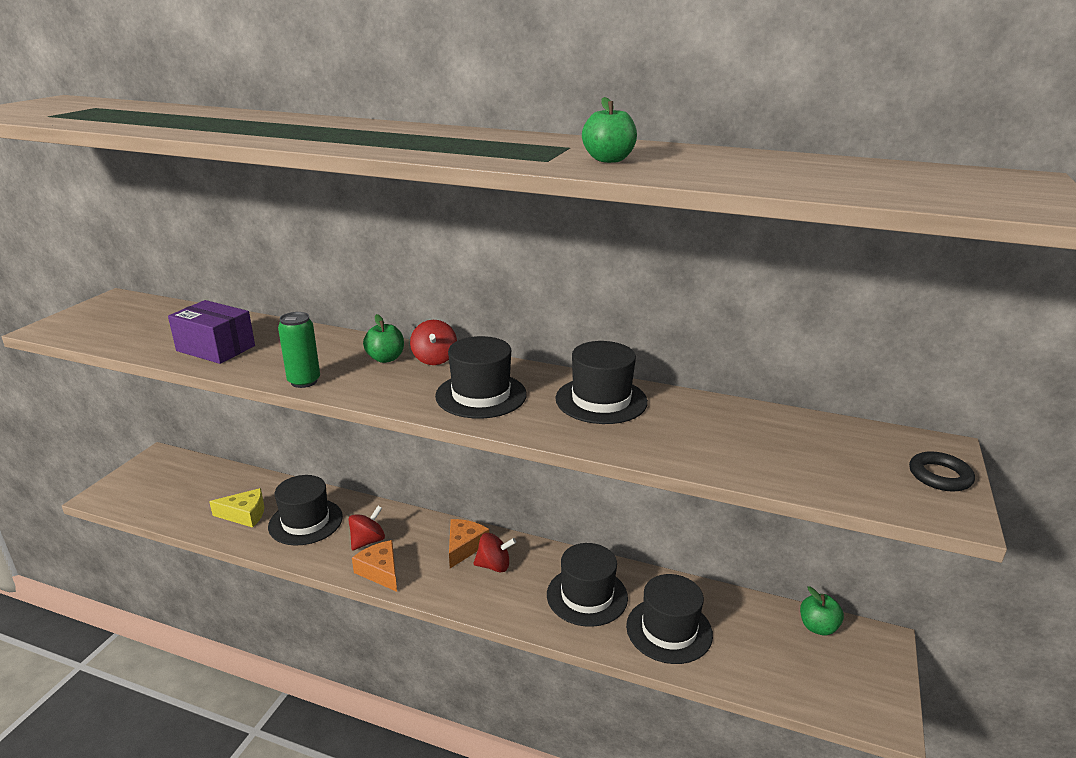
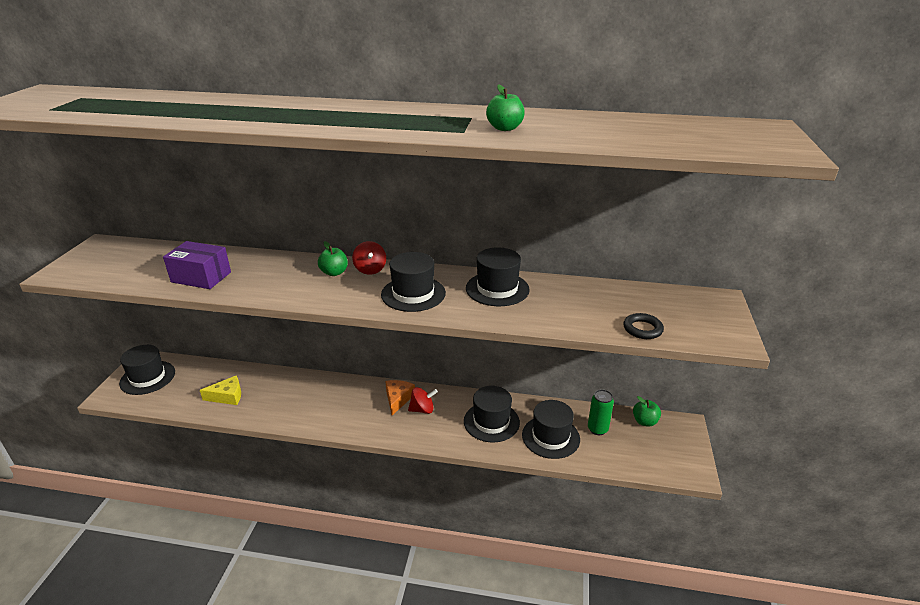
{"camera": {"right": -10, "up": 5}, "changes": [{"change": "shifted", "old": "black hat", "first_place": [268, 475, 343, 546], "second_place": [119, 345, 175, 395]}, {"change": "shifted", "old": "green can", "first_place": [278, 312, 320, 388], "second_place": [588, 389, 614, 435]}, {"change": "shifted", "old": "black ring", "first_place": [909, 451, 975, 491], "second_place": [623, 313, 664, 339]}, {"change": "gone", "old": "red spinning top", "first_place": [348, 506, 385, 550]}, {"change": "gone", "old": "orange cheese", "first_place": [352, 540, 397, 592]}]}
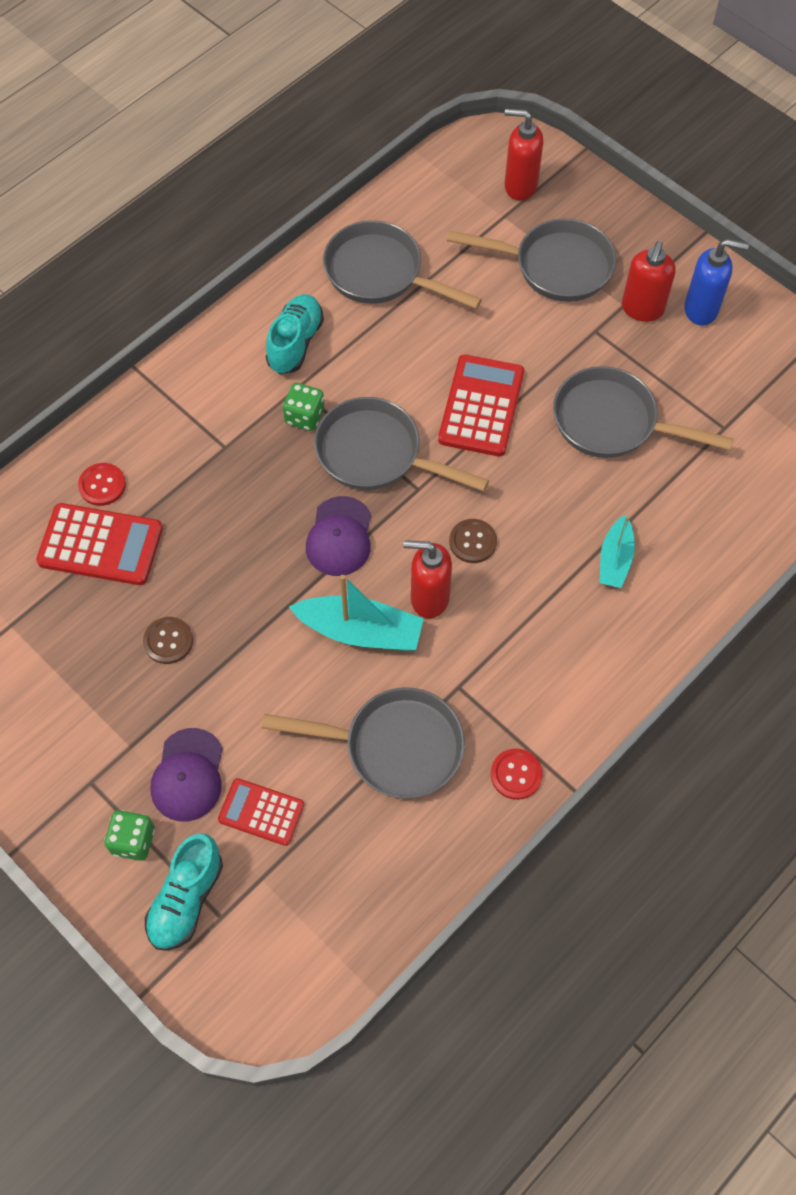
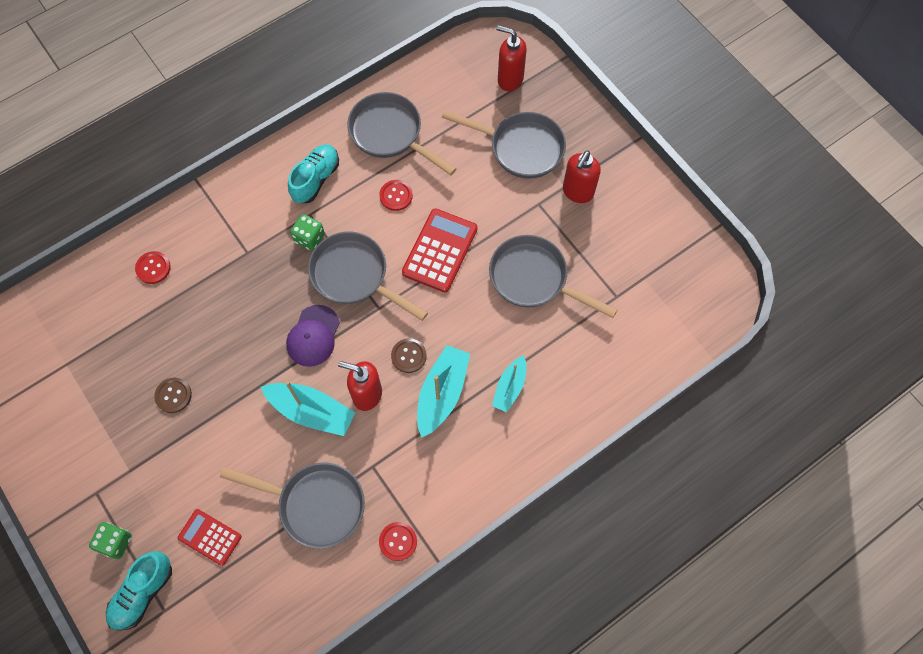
{"camera": {"right": 10, "up": 5}, "changes": [{"change": "new", "new": "red button", "second_place": [379, 180, 413, 211]}, {"change": "new", "new": "turquoise boat", "second_place": [417, 345, 470, 438]}, {"change": "gone", "old": "red calculator", "first_place": [36, 503, 163, 585]}, {"change": "gone", "old": "purple cap", "first_place": [150, 728, 223, 822]}, {"change": "gone", "old": "blue soap dispenser", "first_place": [684, 239, 749, 326]}]}
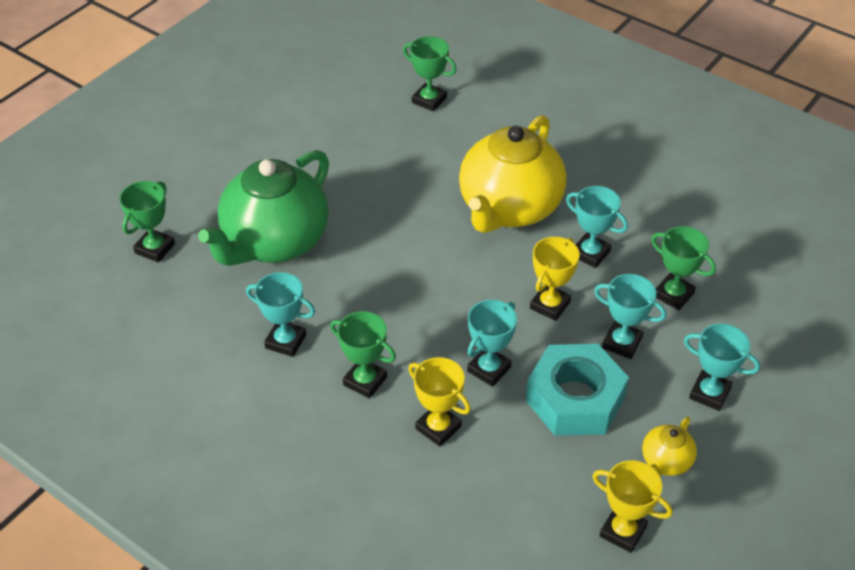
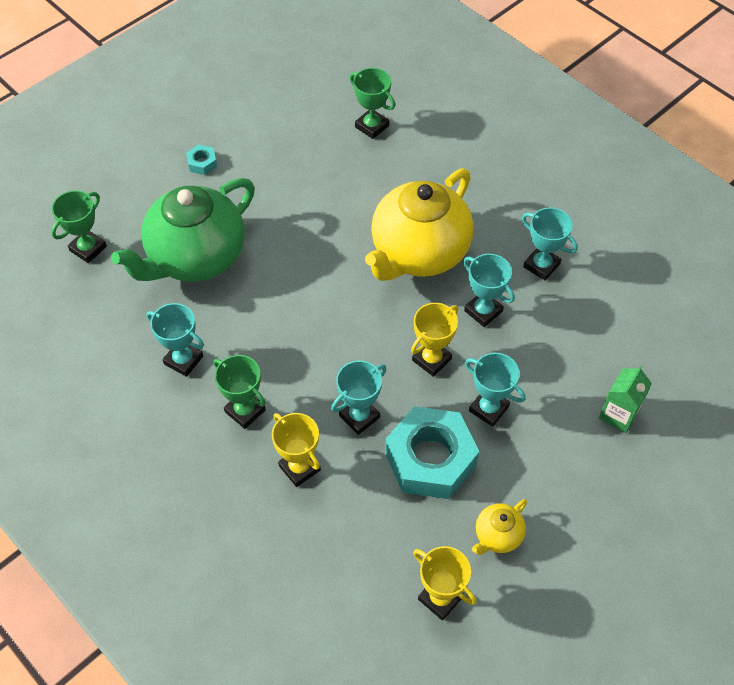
{"camera": {"right": 10, "up": 10}, "changes": [{"change": "new", "new": "turquoise nut", "second_place": [186, 145, 217, 175]}, {"change": "shifted", "old": "turquoise trophy", "first_place": [684, 324, 760, 411], "second_place": [522, 207, 578, 281]}, {"change": "new", "new": "green carton", "second_place": [599, 366, 652, 433]}, {"change": "gone", "old": "green trophy", "first_place": [651, 226, 716, 310]}]}
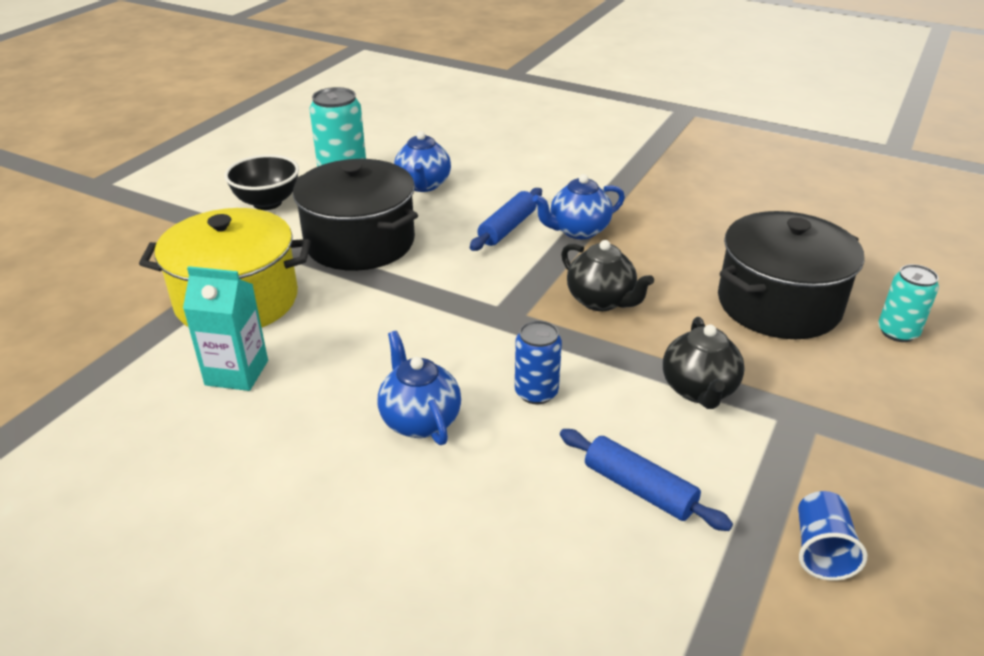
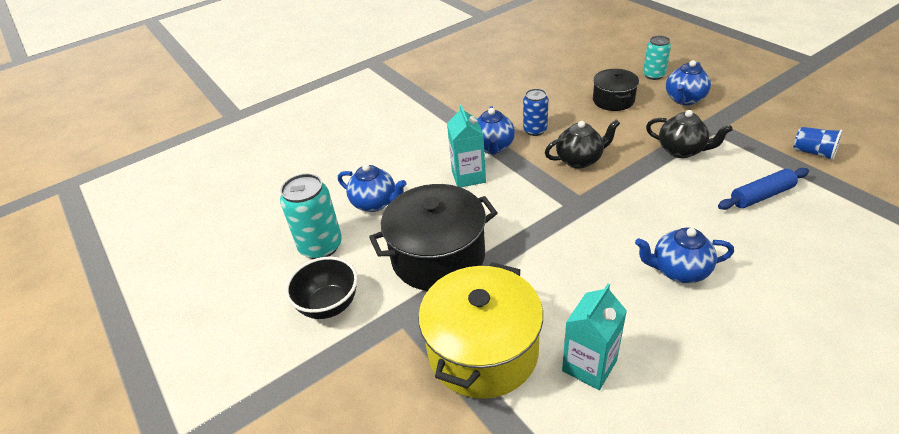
{"camera": {"right": -60, "up": 5}, "changes": [{"change": "swapped", "old": "blue rolling pin", "new": "turquoise carton", "first_place": [470, 188, 542, 251], "second_place": [447, 105, 486, 187]}, {"change": "shifted", "old": "blue can", "first_place": [515, 320, 562, 404], "second_place": [523, 89, 548, 136]}, {"change": "scaled", "old": "black pot", "first_place": [718, 211, 864, 339], "second_place": [593, 69, 639, 111], "factor": 0.57}, {"change": "new", "new": "blue teapot", "second_place": [666, 60, 711, 105]}]}
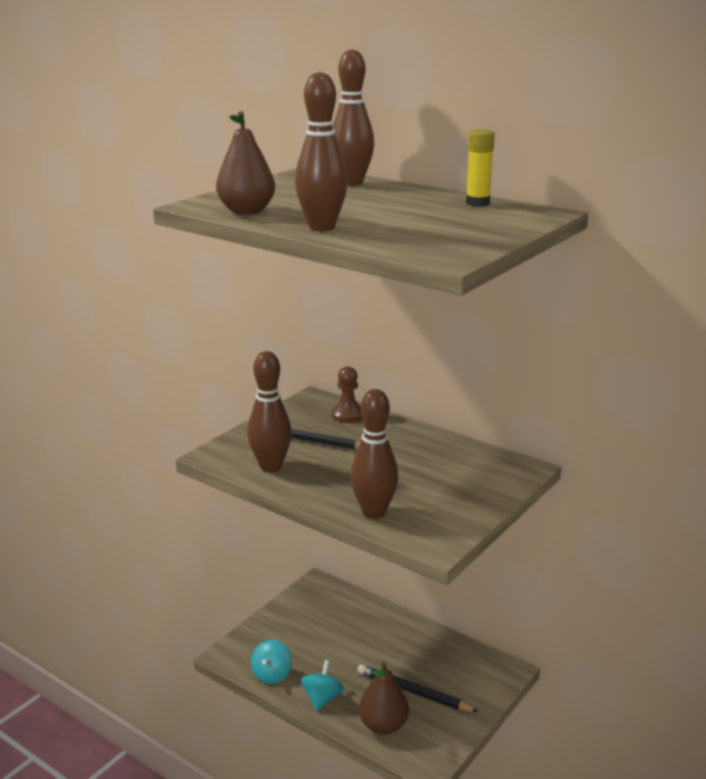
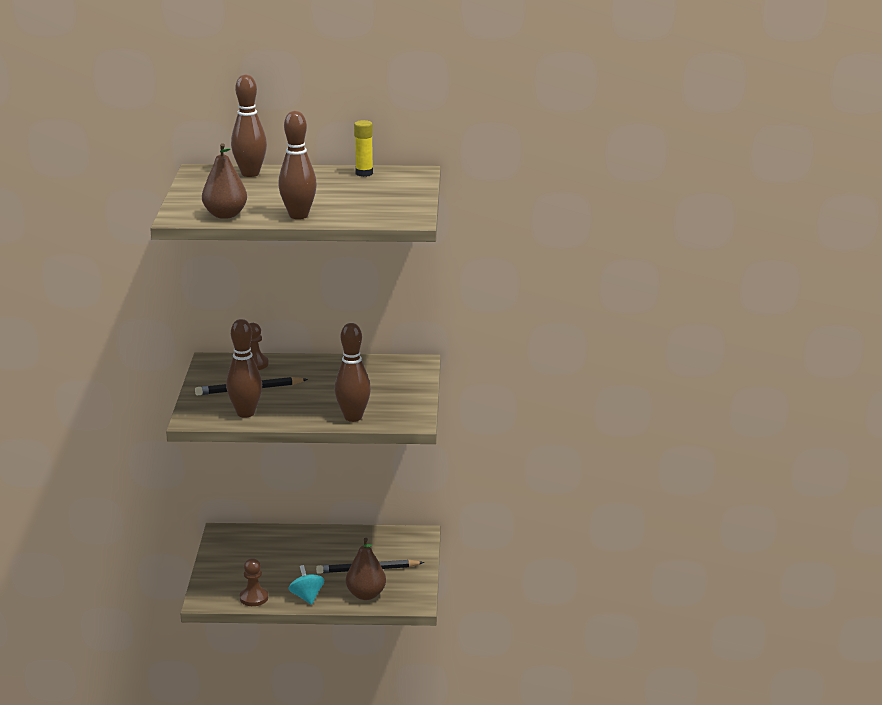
{"camera": {"right": -35, "up": 0}, "changes": [{"change": "swapped", "old": "turquoise spinning top", "new": "brown pawn", "first_place": [251, 639, 292, 684], "second_place": [240, 558, 268, 606]}]}
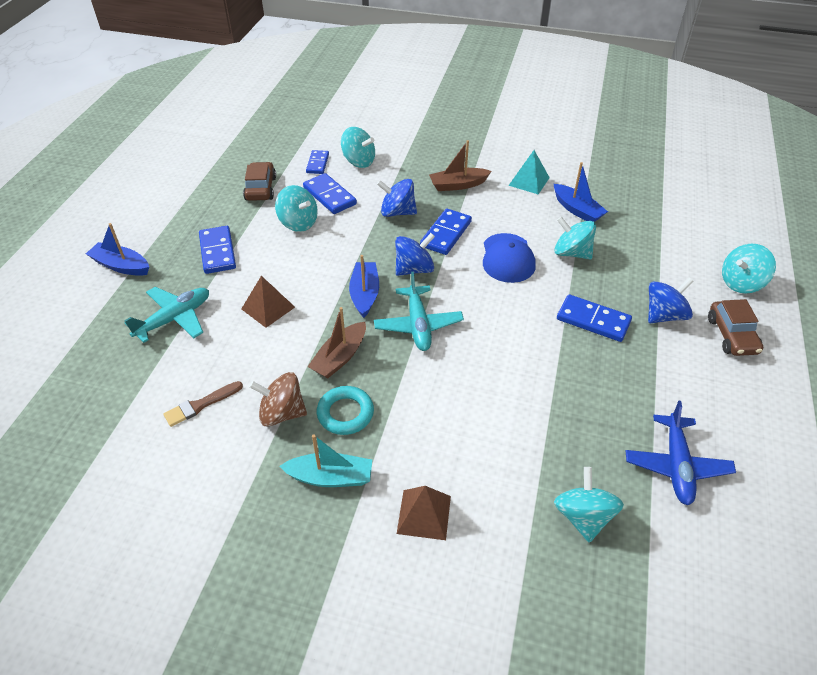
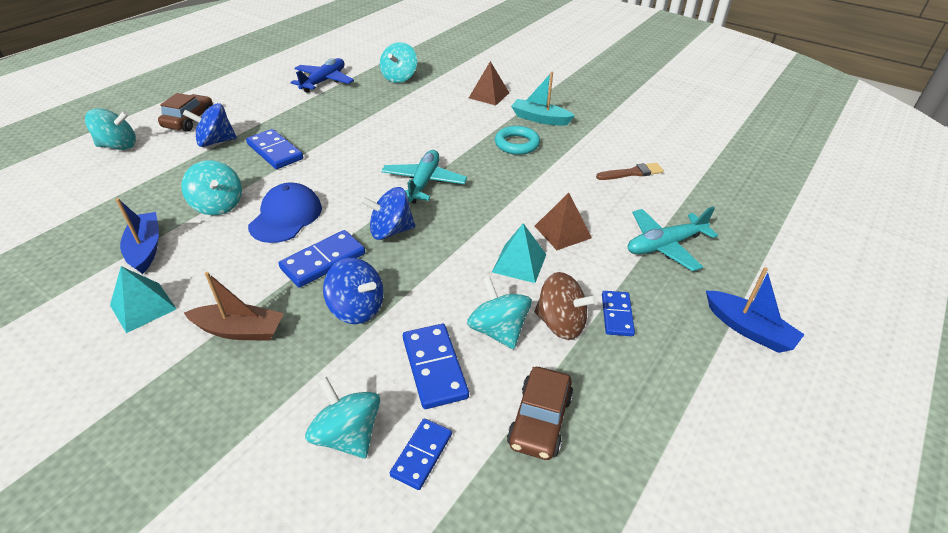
{"camera": {"right": -160, "up": -5}, "changes": [{"change": "new", "new": "turquoise pyramid", "second_place": [492, 223, 547, 283]}, {"change": "shifted", "old": "brown spinning top", "first_place": [249, 372, 307, 427], "second_place": [534, 272, 597, 340]}, {"change": "scaled", "old": "blue domino", "first_place": [199, 226, 236, 274], "second_place": [602, 291, 635, 336], "factor": 0.65}, {"change": "gone", "old": "brown boat", "first_place": [307, 307, 366, 378]}, {"change": "gone", "old": "blue boat", "first_place": [349, 255, 379, 318]}]}
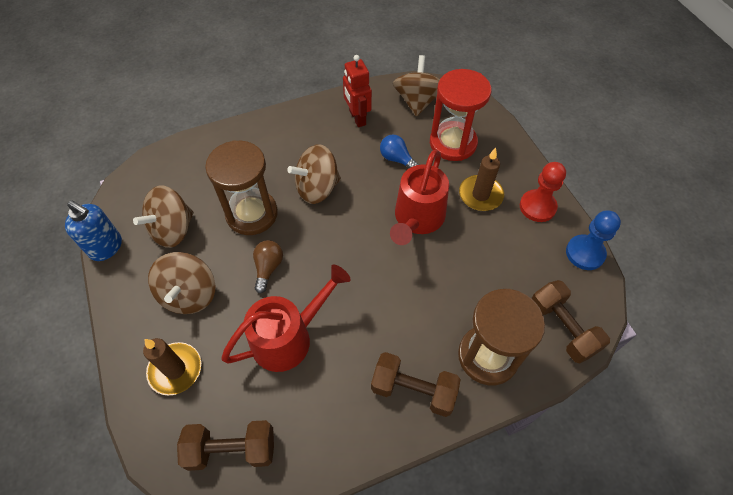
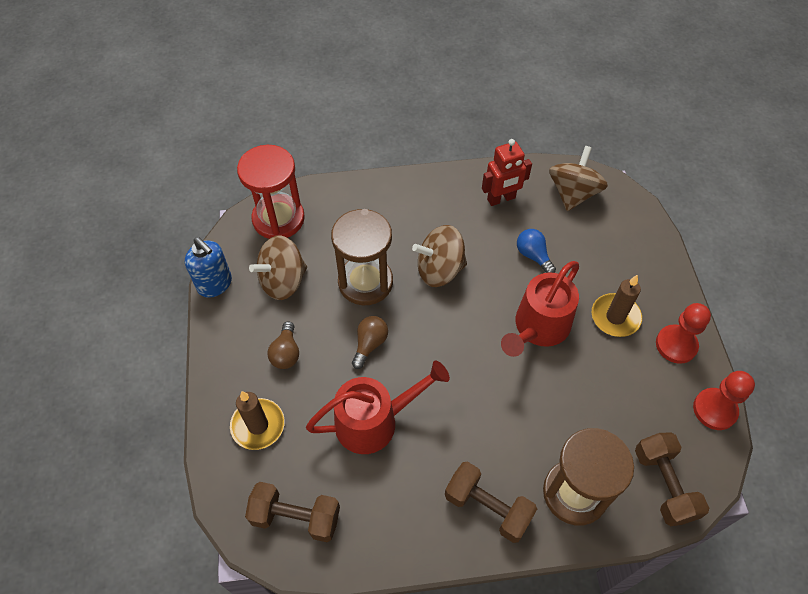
{"camera": {"right": 15, "up": 0}, "changes": [{"change": "shifted", "old": "red hourglass", "first_place": [430, 69, 491, 161], "second_place": [237, 145, 305, 239]}, {"change": "swapped", "old": "brown spinning top", "new": "brown light bulb", "first_place": [148, 252, 215, 314], "second_place": [267, 321, 299, 369]}, {"change": "rotated", "old": "red robot", "first_place": [343, 55, 372, 127], "second_place": [482, 139, 532, 206], "degrees": -105}, {"change": "repainted", "old": "blue pawn", "new": "red pawn", "first_place": [566, 210, 621, 270], "second_place": [693, 371, 755, 430]}]}
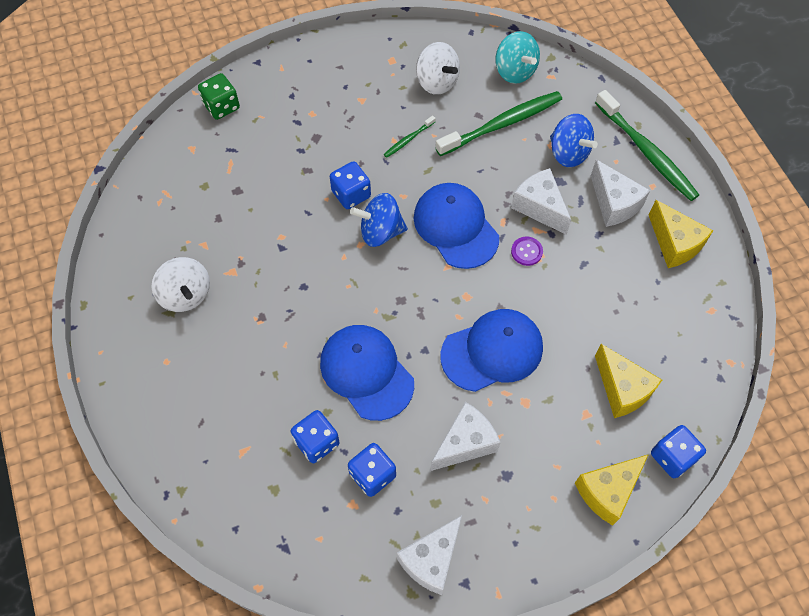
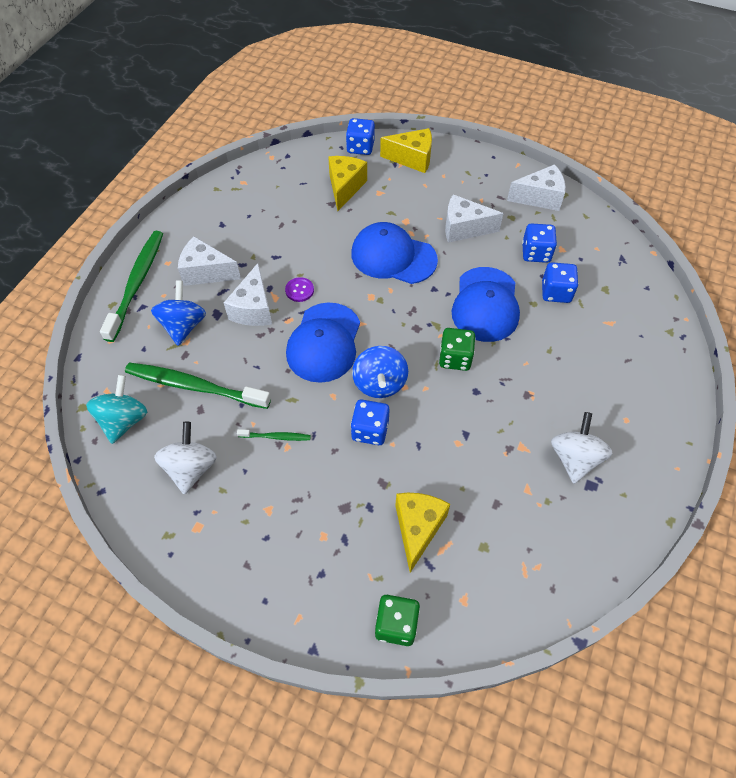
{"camera": {"right": -135, "up": -5}, "changes": [{"change": "rotated", "old": "white cheese", "first_place": [591, 160, 650, 227], "second_place": [178, 236, 241, 286], "degrees": -90}, {"change": "rotated", "old": "blue spinning top", "first_place": [350, 193, 408, 247], "second_place": [352, 346, 408, 398], "degrees": 45}, {"change": "shifted", "old": "yellow cheese", "first_place": [649, 200, 713, 268], "second_place": [395, 493, 450, 573]}, {"change": "new", "new": "green dice", "second_place": [439, 328, 476, 371]}]}
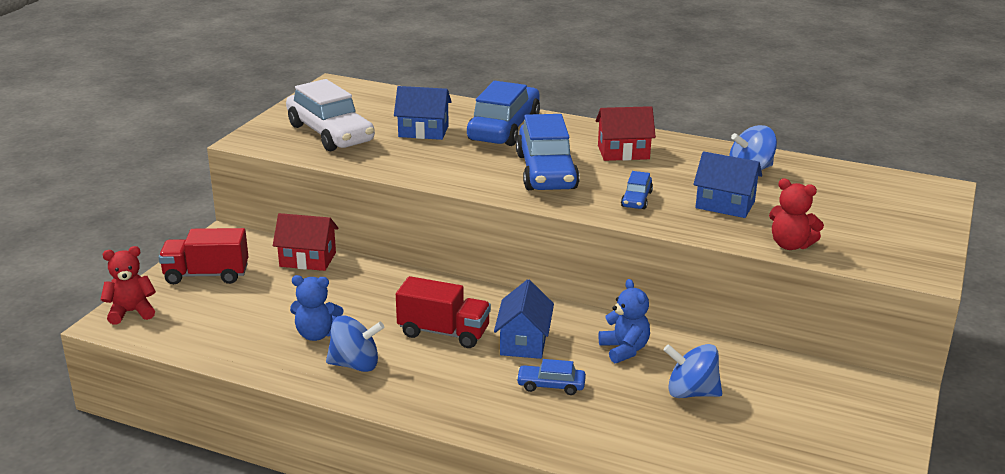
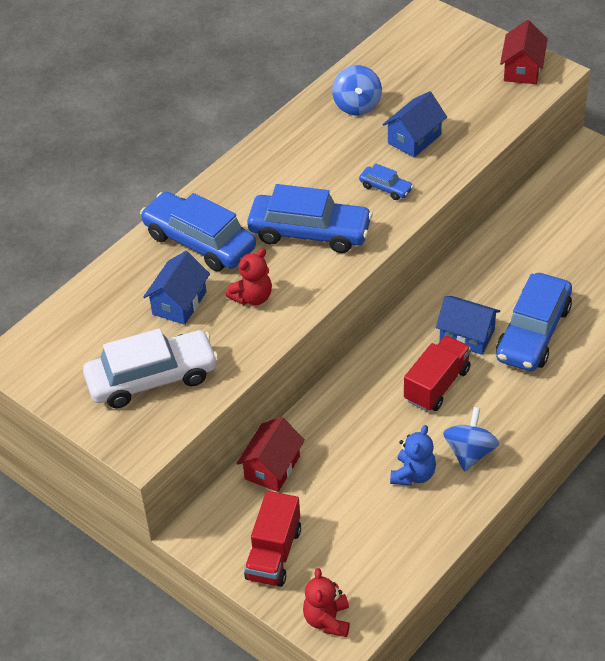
{"camera": {"right": -70, "up": 20}, "changes": [{"change": "shifted", "old": "red teddy bear", "first_place": [769, 179, 824, 250], "second_place": [226, 248, 272, 305]}, {"change": "scaled", "old": "blue car", "first_place": [516, 359, 586, 395], "second_place": [496, 273, 572, 371], "factor": 2.18}, {"change": "shifted", "old": "red house", "first_place": [596, 106, 656, 161], "second_place": [500, 20, 548, 84]}, {"change": "gone", "old": "blue teddy bear", "first_place": [599, 279, 650, 363]}, {"change": "gone", "old": "blue spinning top", "first_place": [664, 344, 722, 398]}]}
